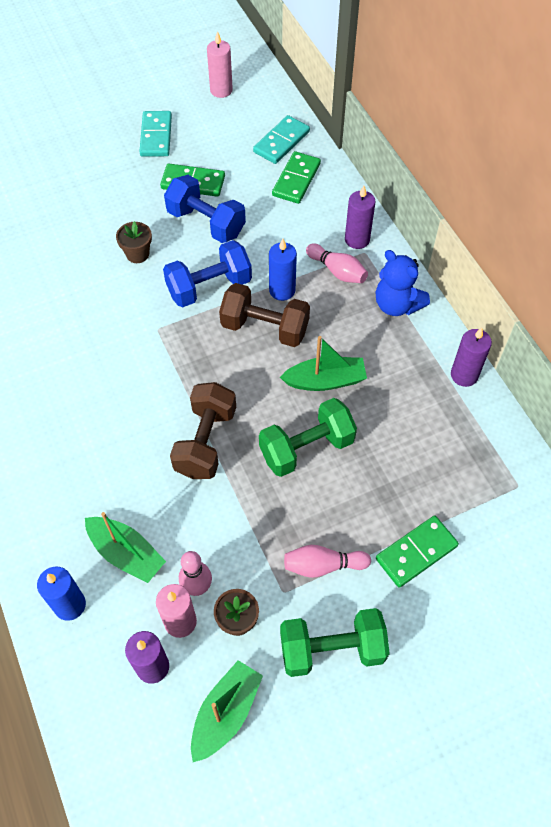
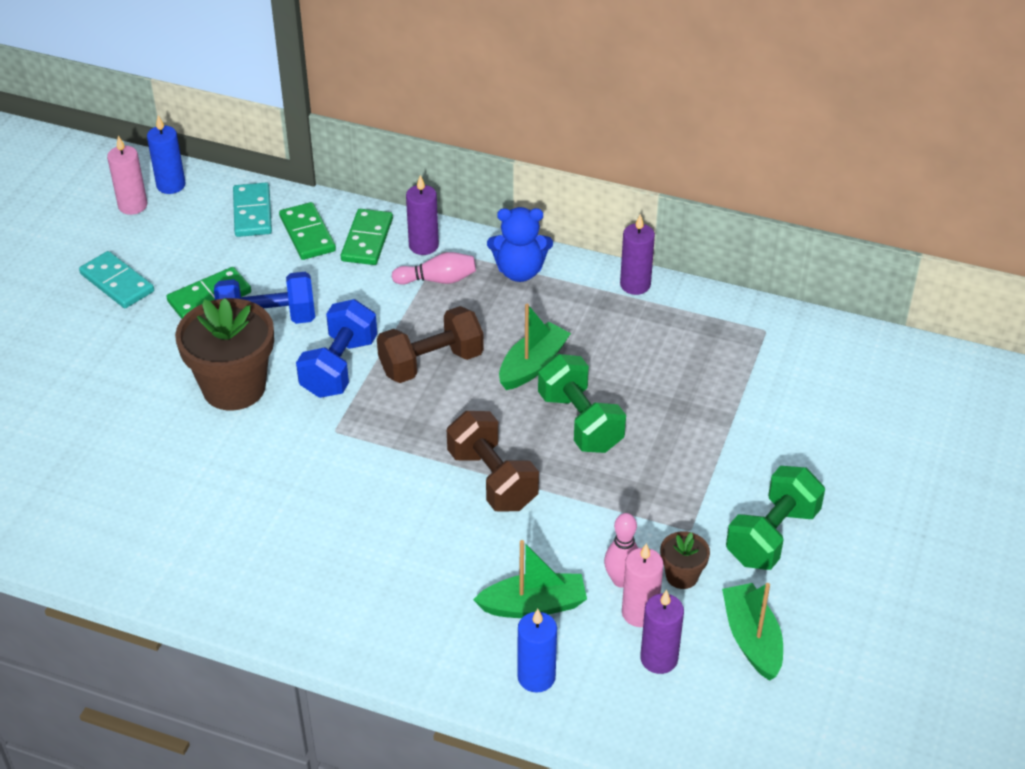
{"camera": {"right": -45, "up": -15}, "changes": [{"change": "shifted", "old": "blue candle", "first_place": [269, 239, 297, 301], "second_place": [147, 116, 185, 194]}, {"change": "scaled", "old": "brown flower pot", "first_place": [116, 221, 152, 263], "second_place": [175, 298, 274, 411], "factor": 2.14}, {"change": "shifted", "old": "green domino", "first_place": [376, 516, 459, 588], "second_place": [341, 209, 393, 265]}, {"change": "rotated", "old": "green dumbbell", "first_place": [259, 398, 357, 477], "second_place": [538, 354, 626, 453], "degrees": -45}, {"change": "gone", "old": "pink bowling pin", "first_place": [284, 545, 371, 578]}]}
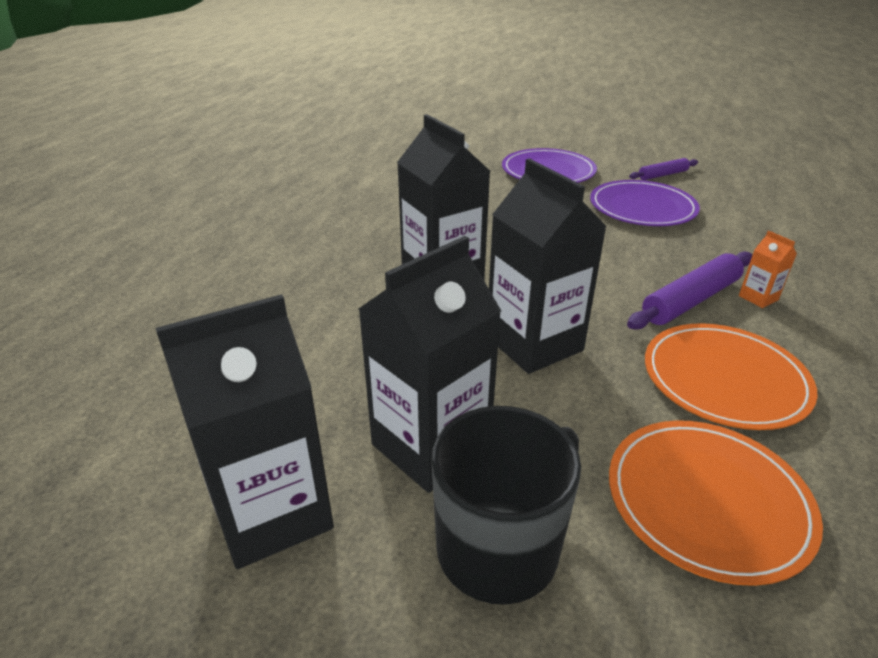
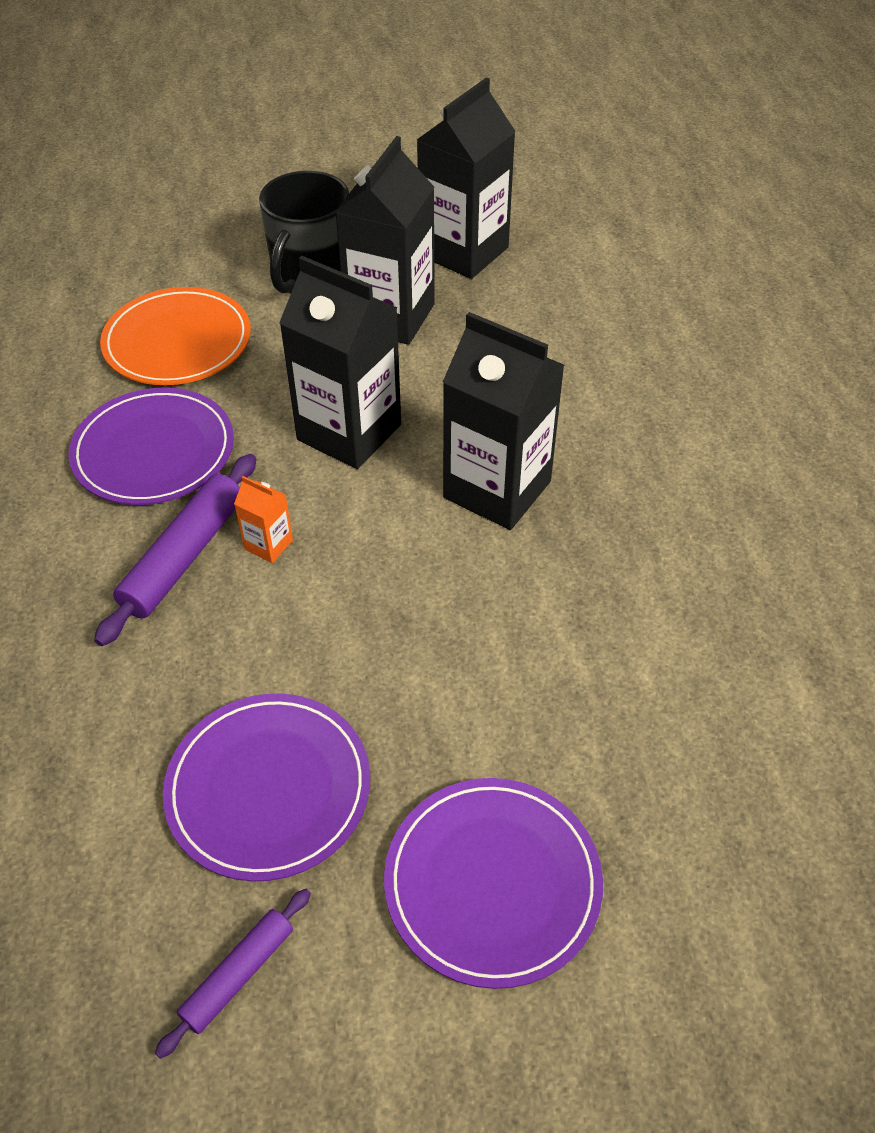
{"camera": {"right": 155, "up": 15}, "changes": [{"change": "repainted", "old": "orange plate", "new": "purple plate", "first_place": [645, 323, 818, 430], "second_place": [69, 387, 234, 505]}, {"change": "shifted", "old": "orange carton", "first_place": [739, 230, 797, 308], "second_place": [234, 476, 293, 563]}]}
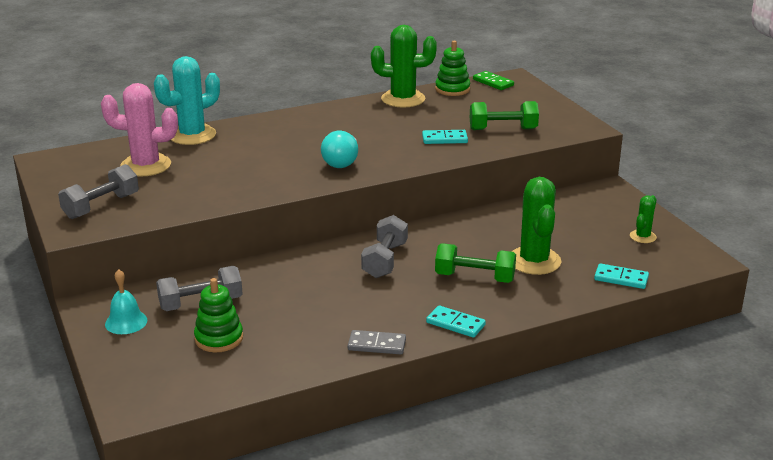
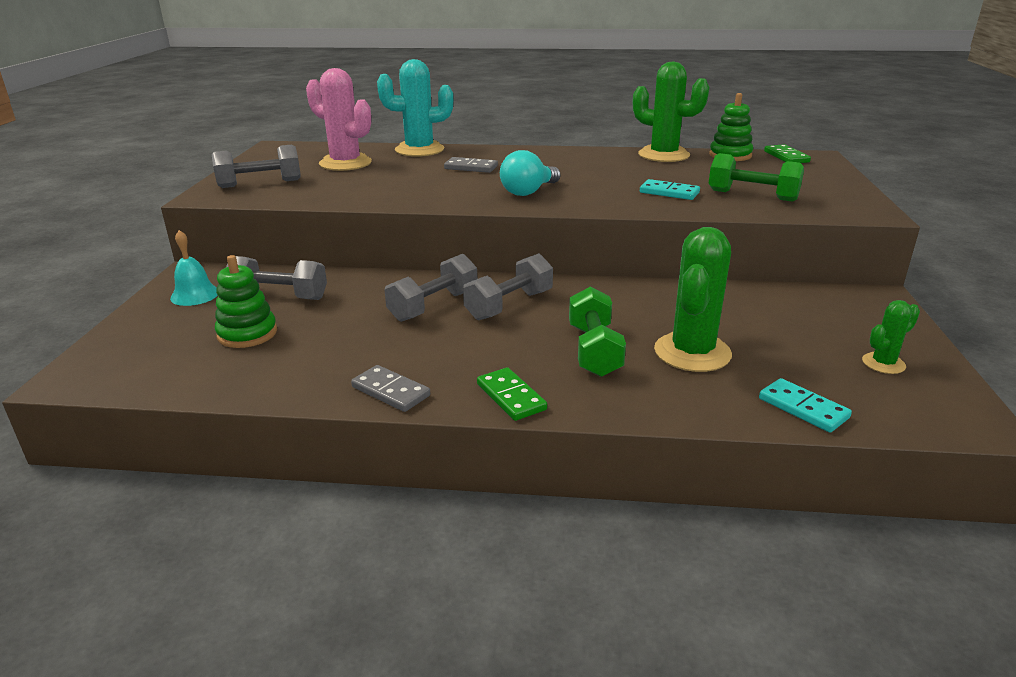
{"camera": {"right": 30, "up": 0}, "changes": [{"change": "new", "new": "grey dumbbell", "second_place": [384, 254, 477, 322]}, {"change": "new", "new": "grey domino", "second_place": [444, 157, 498, 173]}, {"change": "repainted", "old": "turquoise domino", "new": "green domino", "first_place": [426, 305, 486, 338], "second_place": [477, 367, 547, 421]}, {"change": "rotated", "old": "green dumbbell", "first_place": [435, 243, 516, 283], "second_place": [569, 286, 626, 377], "degrees": 45}]}
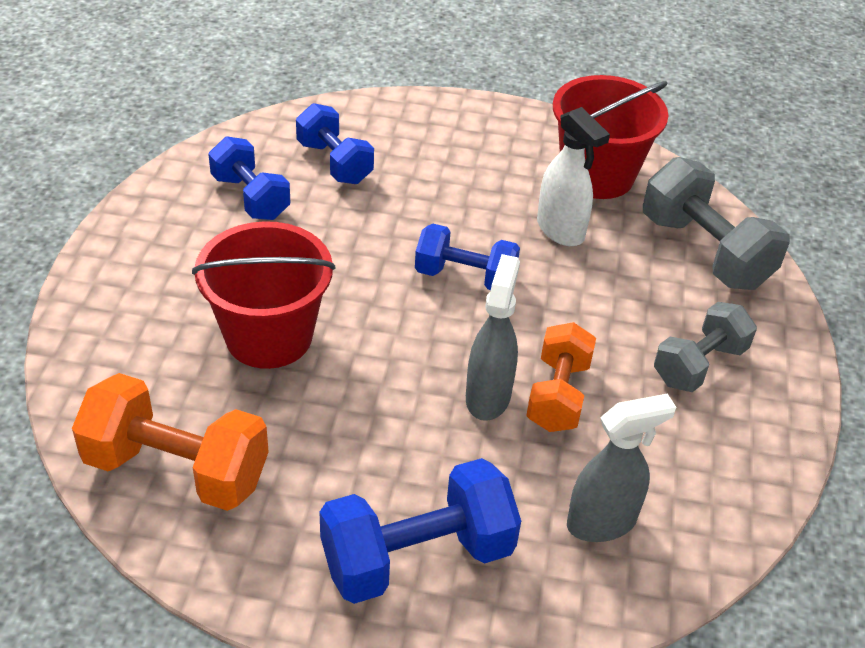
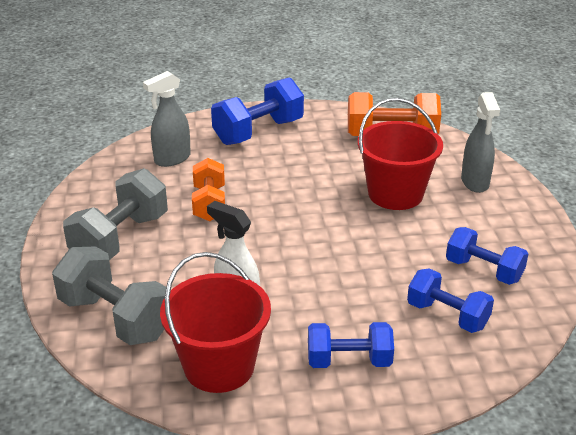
{"camera": {"right": 165, "up": -10}, "changes": [{"change": "scaled", "old": "grey dumbbell", "first_place": [654, 302, 757, 392], "second_place": [63, 168, 168, 260], "factor": 1.51}, {"change": "shifted", "old": "blue dumbbell", "first_place": [415, 224, 520, 290], "second_place": [308, 322, 394, 368]}, {"change": "shifted", "old": "grey spray bottle", "first_place": [466, 254, 520, 421], "second_place": [461, 92, 500, 193]}]}
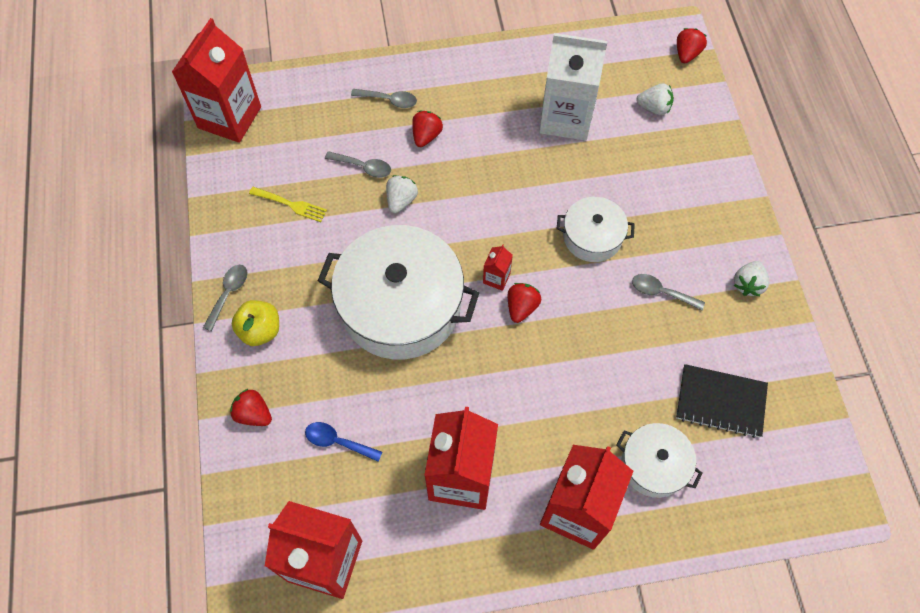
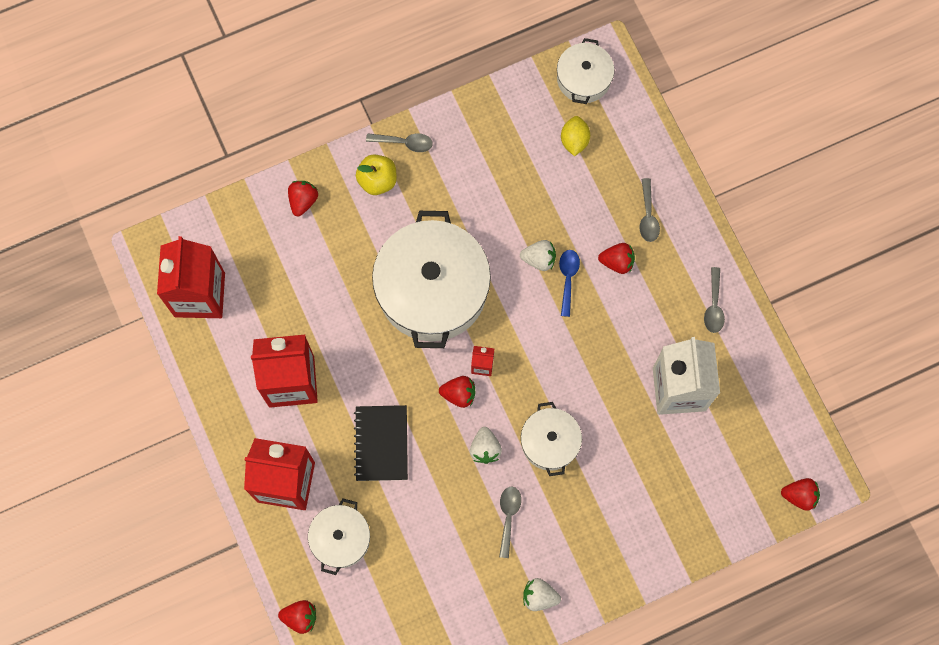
{"camera": {"right": 75, "up": 10}, "changes": [{"change": "new", "new": "red strawberry", "second_place": [278, 600, 316, 634]}, {"change": "shifted", "old": "black notebook", "first_place": [676, 364, 768, 438], "second_place": [354, 405, 408, 481]}, {"change": "shifted", "old": "white strawberry", "first_place": [636, 83, 674, 115], "second_place": [470, 427, 502, 464]}, {"change": "swapped", "old": "red carton", "new": "white pot", "first_place": [172, 18, 261, 143], "second_place": [557, 38, 614, 104]}, {"change": "shifted", "old": "blue spoon", "first_place": [305, 422, 382, 462], "second_place": [559, 250, 580, 317]}, {"change": "new", "new": "yellow lemon", "second_place": [561, 116, 590, 156]}, {"change": "shifted", "old": "grey spoon", "first_place": [325, 151, 391, 178], "second_place": [704, 267, 725, 333]}, {"change": "gone", "old": "yellow fork", "first_place": [249, 187, 327, 222]}]}
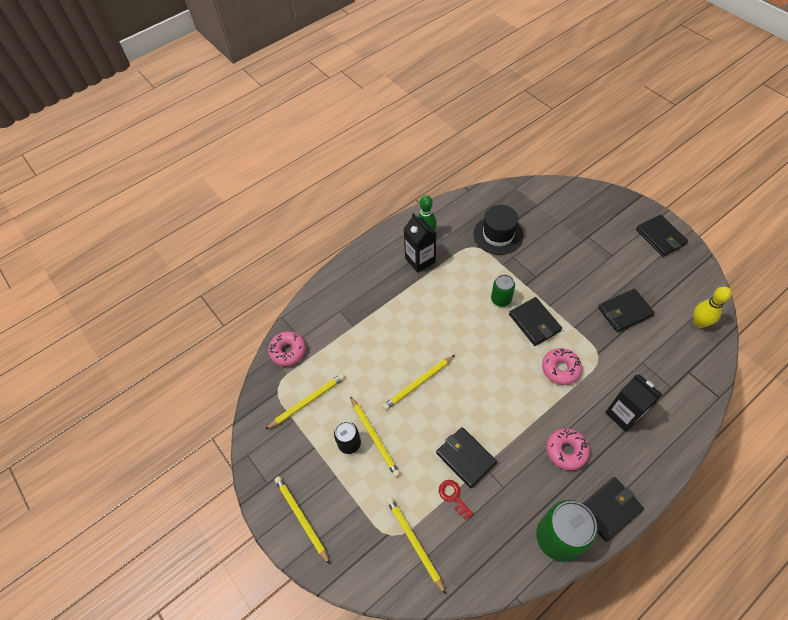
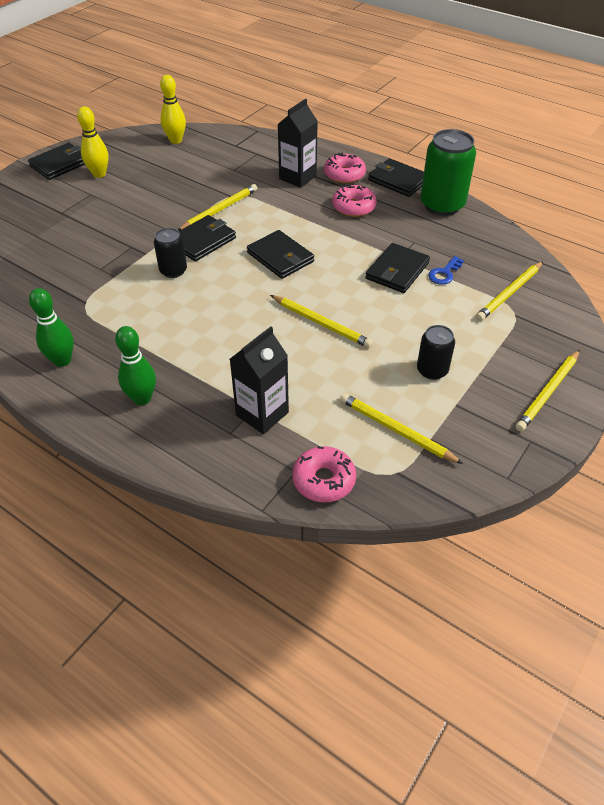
{"camera": {"right": -110, "up": -10}, "changes": [{"change": "new", "new": "yellow bowling pin", "second_place": [77, 106, 109, 178]}, {"change": "new", "new": "green bowling pin", "second_place": [115, 326, 156, 405]}, {"change": "repainted", "old": "green can", "new": "black can", "first_place": [491, 274, 515, 307], "second_place": [154, 228, 187, 278]}, {"change": "shifted", "old": "yellow pencil", "first_place": [350, 396, 400, 477], "second_place": [178, 184, 257, 231]}, {"change": "shifted", "old": "black carton", "first_place": [404, 213, 436, 273], "second_place": [230, 326, 289, 434]}, {"change": "shifted", "old": "black wallet", "first_place": [598, 289, 655, 333], "second_place": [247, 230, 314, 279]}, {"change": "shifted", "old": "pink donut", "first_place": [542, 348, 582, 385], "second_place": [324, 153, 366, 184]}, {"change": "repainted", "old": "red key", "new": "blue key", "first_place": [439, 480, 473, 520], "second_place": [428, 256, 464, 285]}, {"change": "gone", "old": "black hat", "first_place": [474, 205, 524, 255]}]}
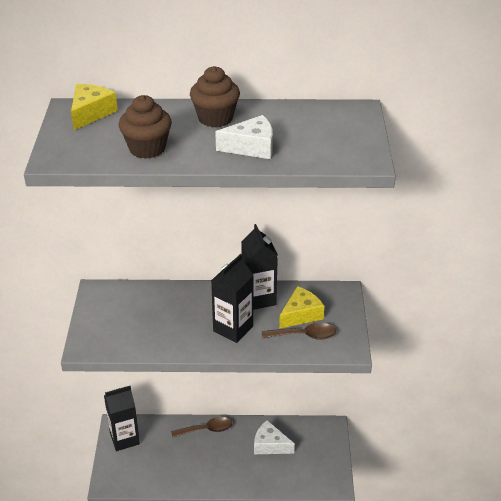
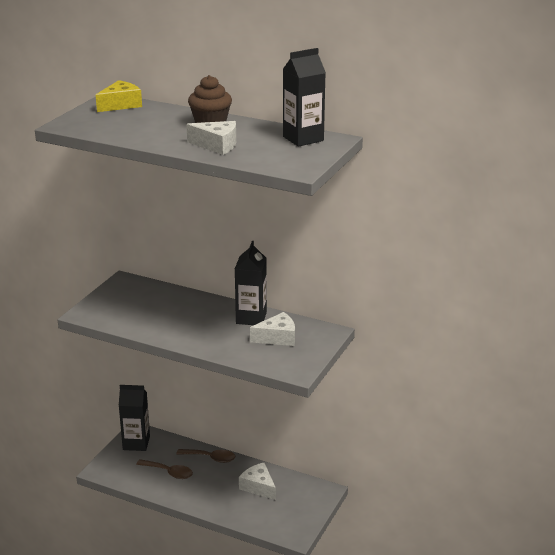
{"camera": {"right": 25, "up": -10}, "changes": [{"change": "shifted", "old": "brown spoon", "first_place": [262, 323, 336, 340], "second_place": [136, 459, 193, 479]}, {"change": "repainted", "old": "yellow cheese", "new": "white cheese", "first_place": [279, 286, 324, 329], "second_place": [250, 312, 295, 346]}, {"change": "shifted", "old": "black carton", "first_place": [211, 254, 254, 343], "second_place": [283, 48, 326, 147]}, {"change": "gone", "old": "brown cupcake", "first_place": [119, 95, 172, 159]}]}
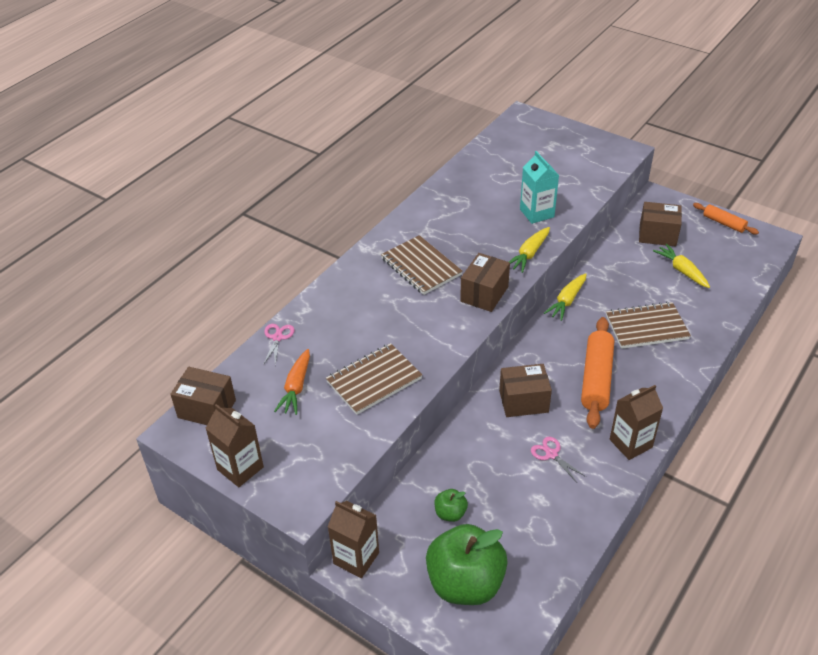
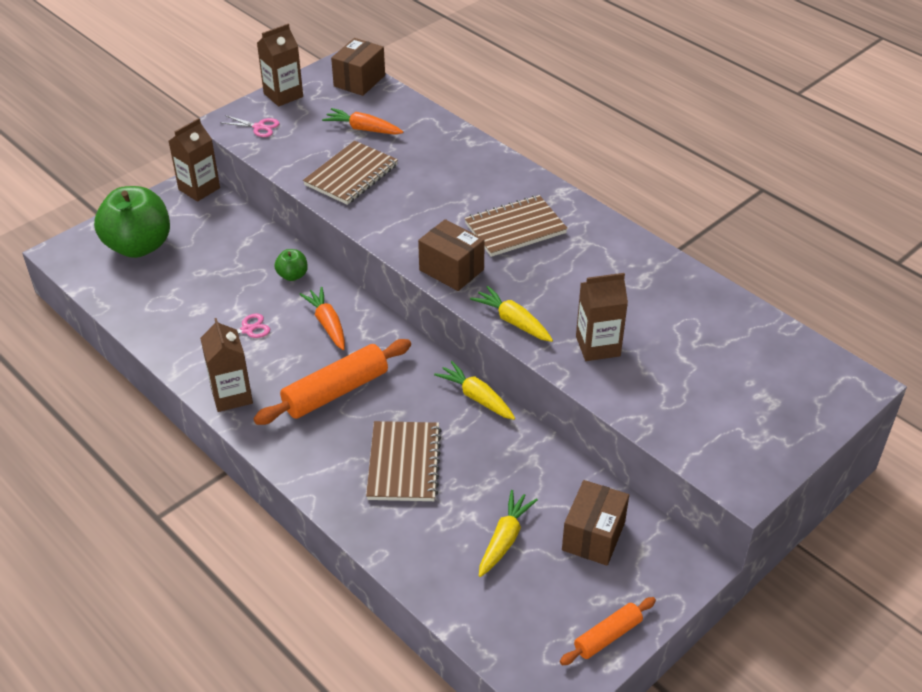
{"camera": {"right": 100, "up": 0}, "changes": [{"change": "shifted", "old": "pink scissors", "first_place": [263, 324, 295, 365], "second_place": [222, 115, 280, 137]}, {"change": "rotated", "old": "orange rolling pin", "first_place": [581, 317, 614, 429], "second_place": [253, 339, 411, 425], "degrees": -60}, {"change": "shifted", "old": "green apple", "first_place": [434, 489, 468, 522], "second_place": [274, 249, 308, 281]}, {"change": "swapped", "old": "brown box", "new": "orange carrot", "first_place": [499, 364, 552, 417], "second_place": [299, 287, 345, 350]}, {"change": "rotated", "old": "brown notebook", "first_place": [326, 343, 422, 415], "second_place": [303, 141, 398, 205], "degrees": 60}, {"change": "rotated", "old": "yellow carrot", "first_place": [653, 244, 710, 288], "second_place": [479, 490, 538, 577], "degrees": -45}, {"change": "repainted", "old": "turquoise carton", "new": "brown carton", "first_place": [520, 151, 559, 224], "second_place": [576, 273, 628, 361]}]}
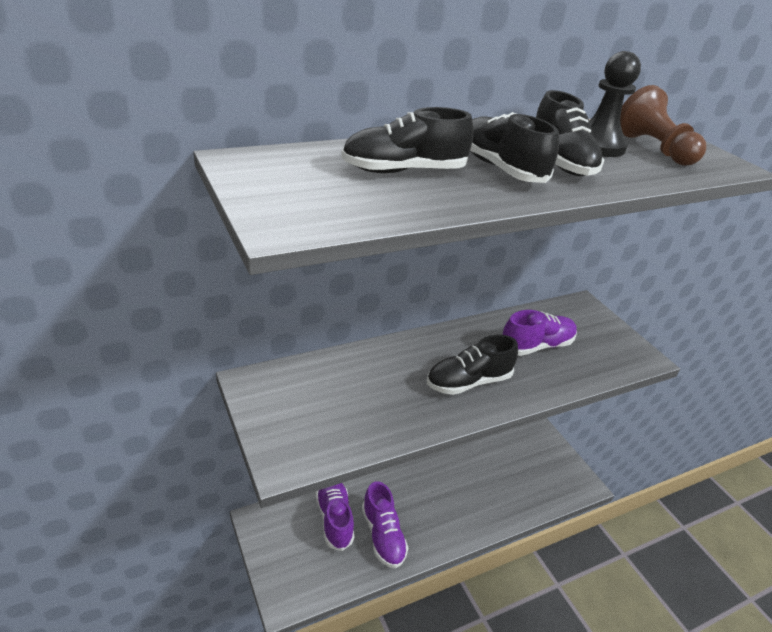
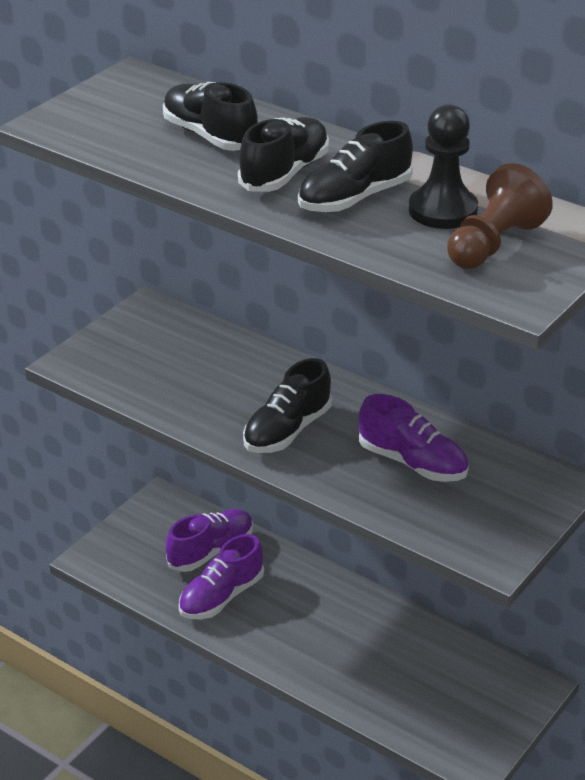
{"camera": {"right": 65, "up": 0}, "changes": [{"change": "rotated", "old": "black shoe", "first_place": [427, 335, 518, 395], "second_place": [243, 358, 332, 453], "degrees": -90}]}
